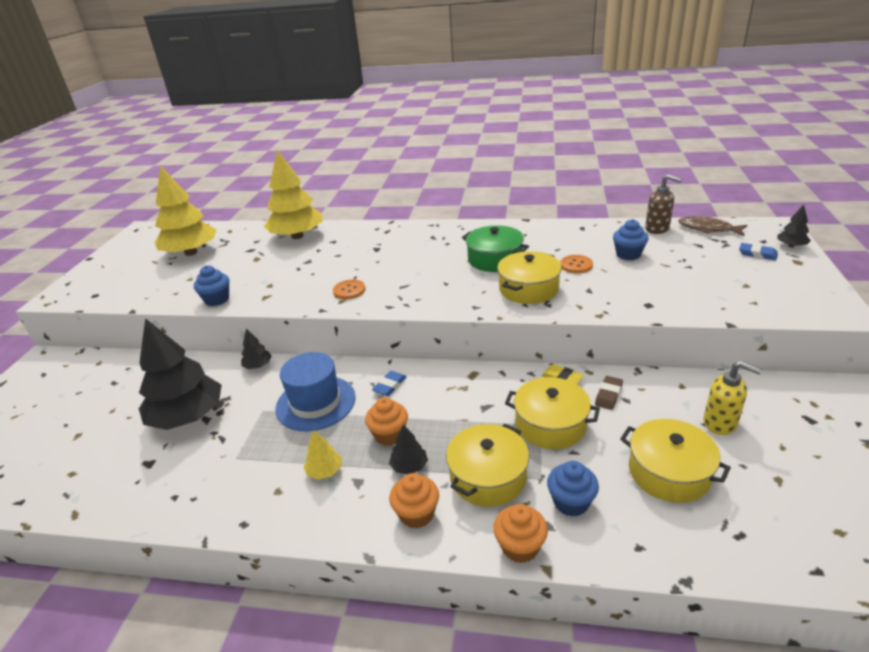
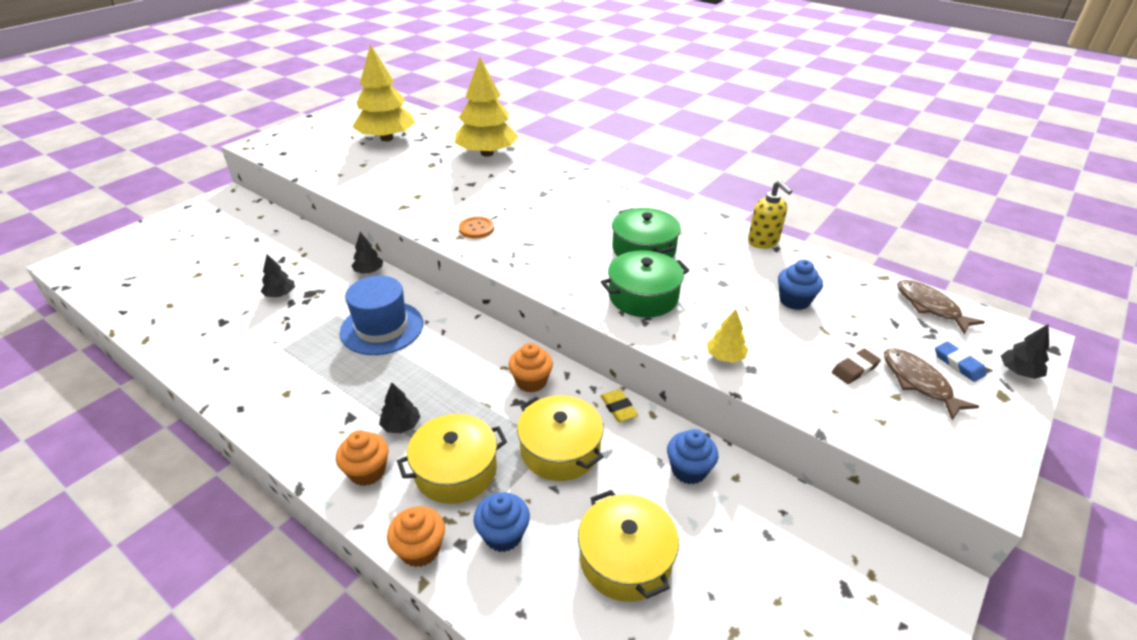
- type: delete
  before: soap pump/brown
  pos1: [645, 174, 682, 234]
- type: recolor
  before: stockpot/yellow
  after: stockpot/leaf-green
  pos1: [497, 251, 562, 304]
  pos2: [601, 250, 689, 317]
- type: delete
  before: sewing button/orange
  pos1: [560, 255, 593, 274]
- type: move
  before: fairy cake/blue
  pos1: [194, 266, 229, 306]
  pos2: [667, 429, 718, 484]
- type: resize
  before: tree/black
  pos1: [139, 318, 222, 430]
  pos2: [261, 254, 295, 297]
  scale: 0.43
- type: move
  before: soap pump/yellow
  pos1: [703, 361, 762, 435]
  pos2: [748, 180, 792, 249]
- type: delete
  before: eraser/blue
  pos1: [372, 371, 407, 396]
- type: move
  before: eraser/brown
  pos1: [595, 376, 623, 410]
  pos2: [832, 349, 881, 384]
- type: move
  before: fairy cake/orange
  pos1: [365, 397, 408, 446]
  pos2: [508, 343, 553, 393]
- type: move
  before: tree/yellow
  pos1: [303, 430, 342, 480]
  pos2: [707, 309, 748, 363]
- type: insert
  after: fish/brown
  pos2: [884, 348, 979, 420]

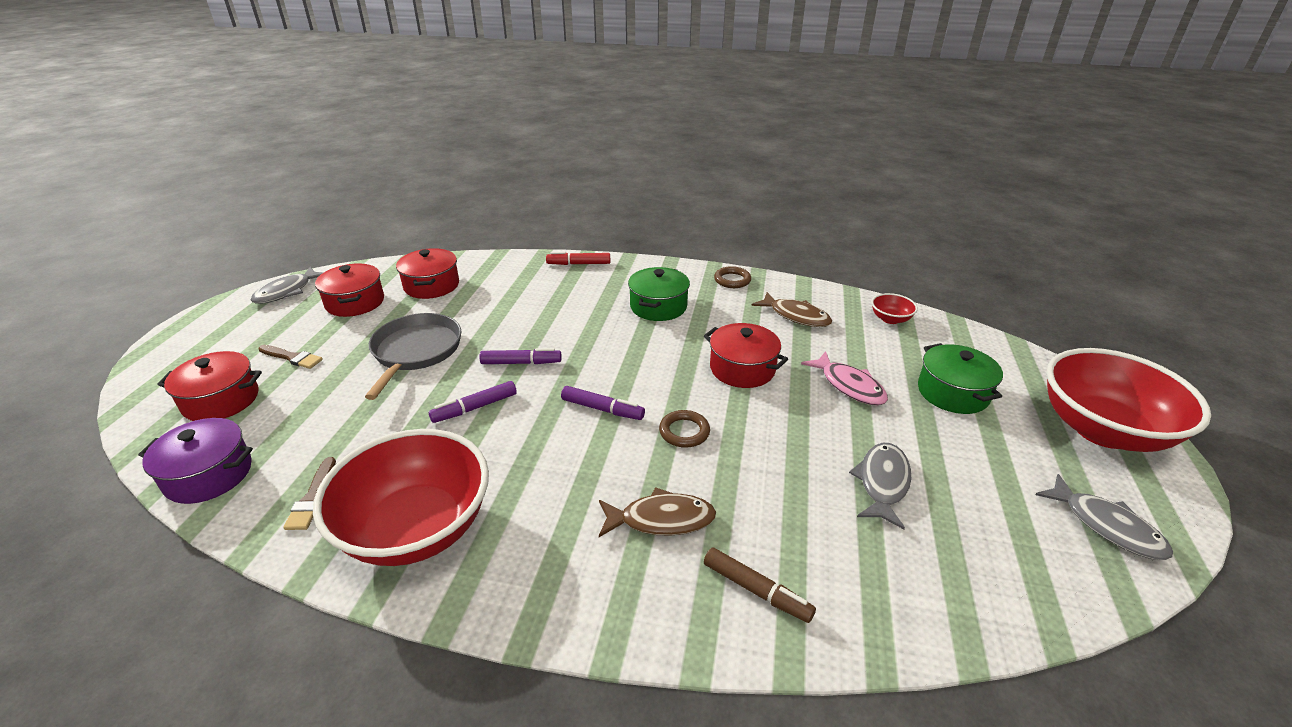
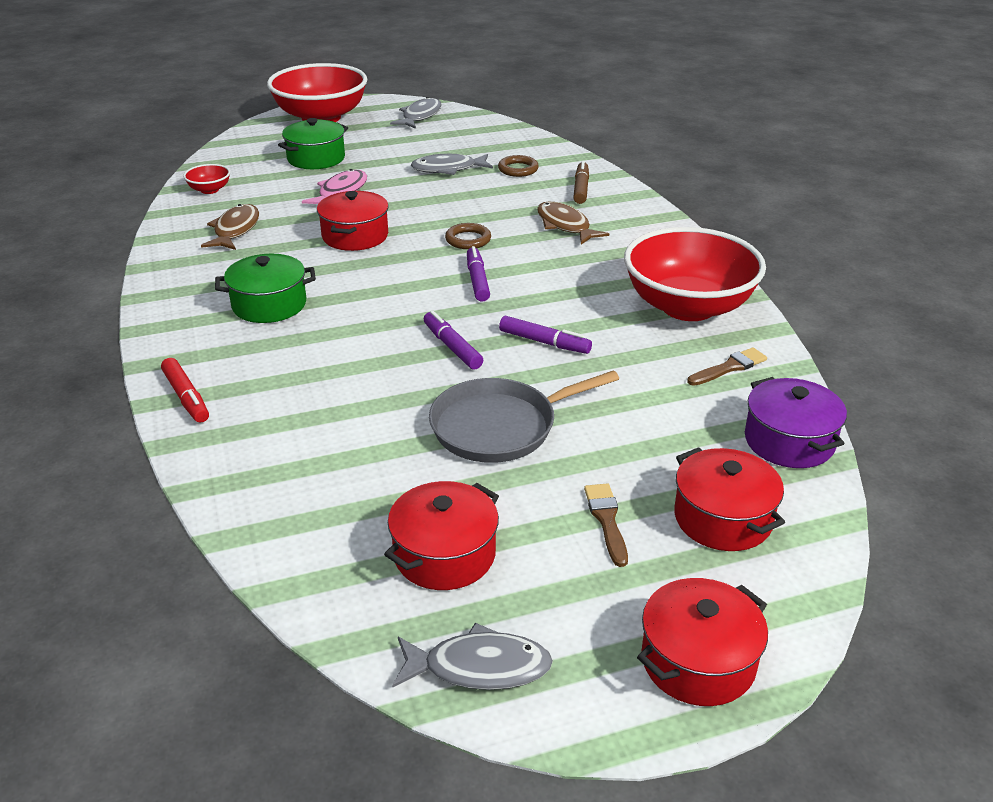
- type: move
  before: stockpot/crimson
  pos1: [396, 248, 459, 299]
  pos2: [637, 578, 768, 706]
- type: move
  before: ring/brown
  pos1: [714, 266, 751, 288]
  pos2: [498, 155, 539, 177]

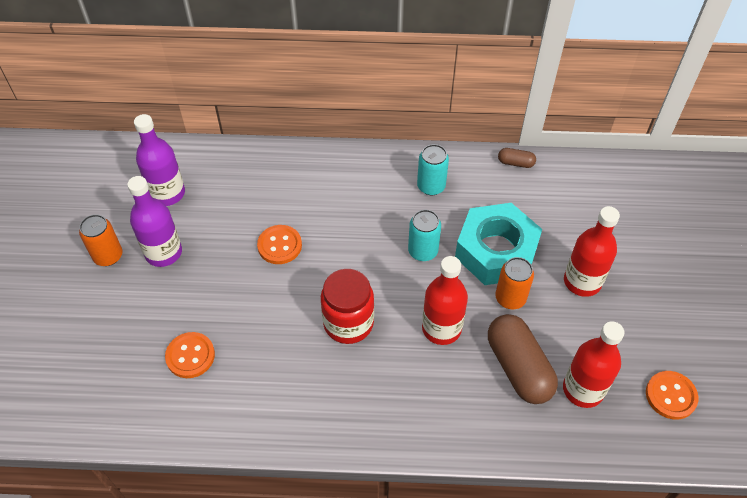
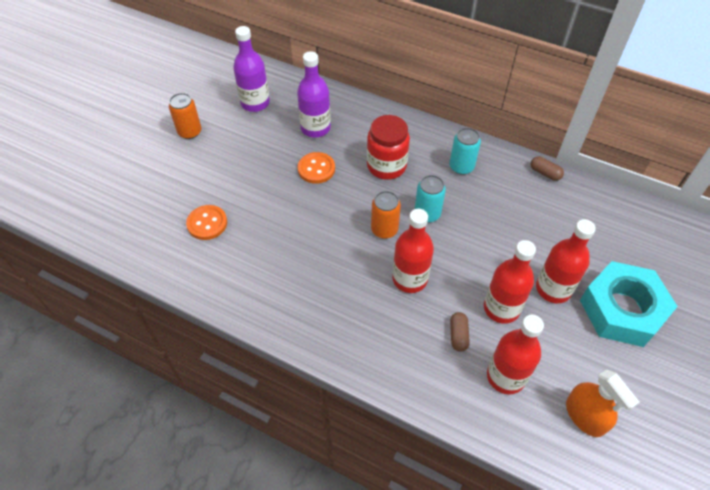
- type: move
  before: bottle/royal purple
  pos1: [127, 176, 182, 267]
  pos2: [297, 51, 331, 138]
- type: move
  before: nut/teal
  pos1: [455, 203, 542, 285]
  pos2: [580, 261, 678, 347]
- type: move
  before: soda can/orange
  pos1: [495, 257, 534, 309]
  pos2: [371, 191, 401, 239]
- type: move
  before: jar/crimson
  pos1: [321, 269, 374, 344]
  pos2: [367, 115, 410, 180]
- type: resize
  before: pill/brown
  pos1: [488, 314, 558, 404]
  pos2: [450, 312, 470, 352]
  scale: 0.46
- type: replace
  before: sewing button/orange
  after: spray cleaner/orange
  pos1: [646, 371, 698, 420]
  pos2: [566, 370, 640, 437]
- type: insert
  after: bottle/crimson
  pos2: [484, 240, 536, 324]

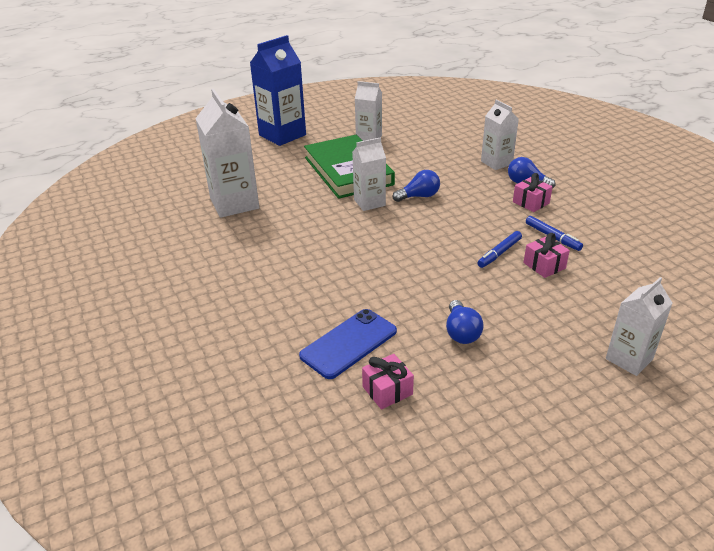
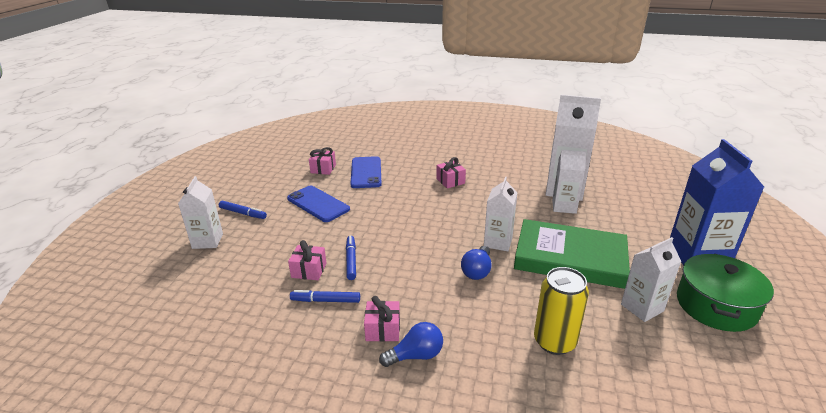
- type: move
  before: juice carton/pure white
  pos1: [481, 99, 519, 170]
  pos2: [552, 150, 586, 214]
- type: replace
  before: bulb/blue
  after: smartphone/blue
  pos1: [446, 300, 484, 344]
  pos2: [287, 185, 350, 222]
- type: insert
  after: present/rose-pink
  pos2: [436, 157, 466, 189]
- type: insert
  after: felt pen/blue
  pos2: [219, 201, 267, 219]
- type: insert
  after: stockpot/leaf-green
  pos2: [677, 254, 774, 332]
- type: insert
  after: soda can/yellow
  pos2: [534, 267, 589, 355]

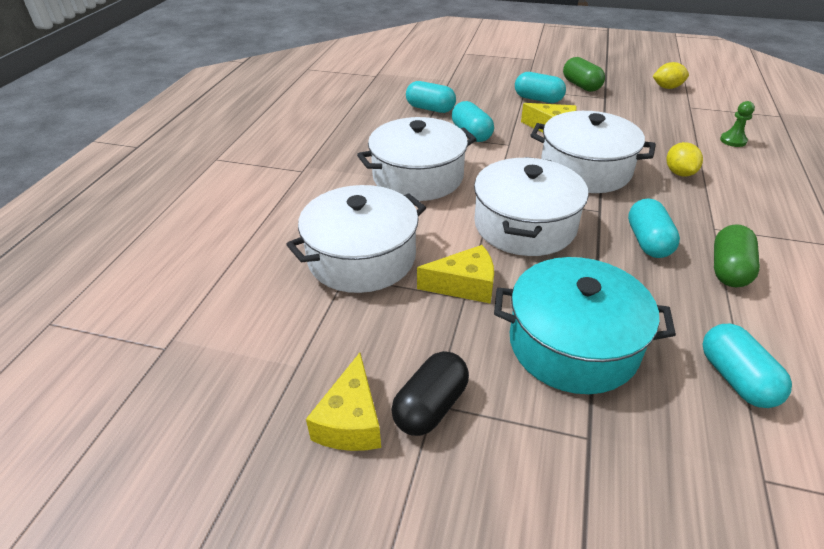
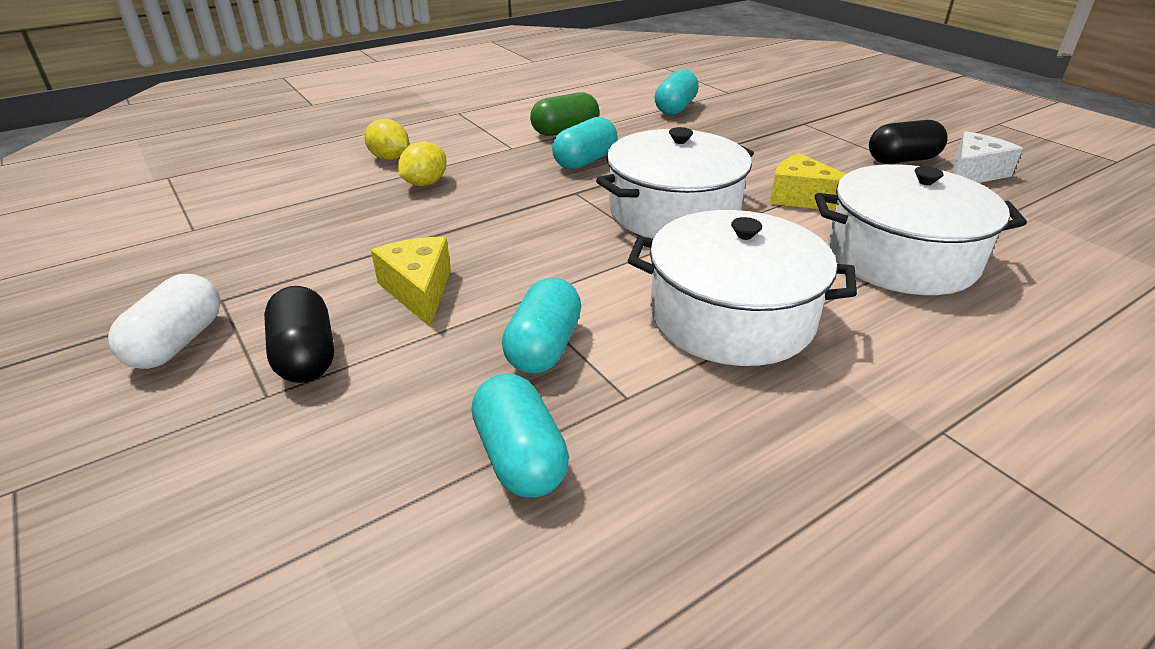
- type: recolor
  before: pill/leaf-green
  after: pill/pure white
  pos1: [563, 57, 605, 92]
  pos2: [108, 274, 221, 369]
- type: move
  before: lemon/yellow
  pos1: [652, 62, 689, 89]
  pos2: [364, 119, 409, 160]
- type: recolor
  before: pill/teal
  after: pill/black
  pos1: [515, 72, 566, 103]
  pos2: [264, 286, 334, 383]
- type: delete
  before: pawn/leaf-green
  pos1: [720, 101, 755, 147]
- type: delete
  before: stockpot/pure white
  pos1: [530, 111, 656, 193]
- type: delete
  before: stockpot/teal
  pos1: [494, 257, 676, 394]
- type: recolor
  before: cheese wedge/yellow
  after: cheese wedge/pure white
  pos1: [306, 353, 381, 451]
  pos2: [953, 131, 1023, 183]

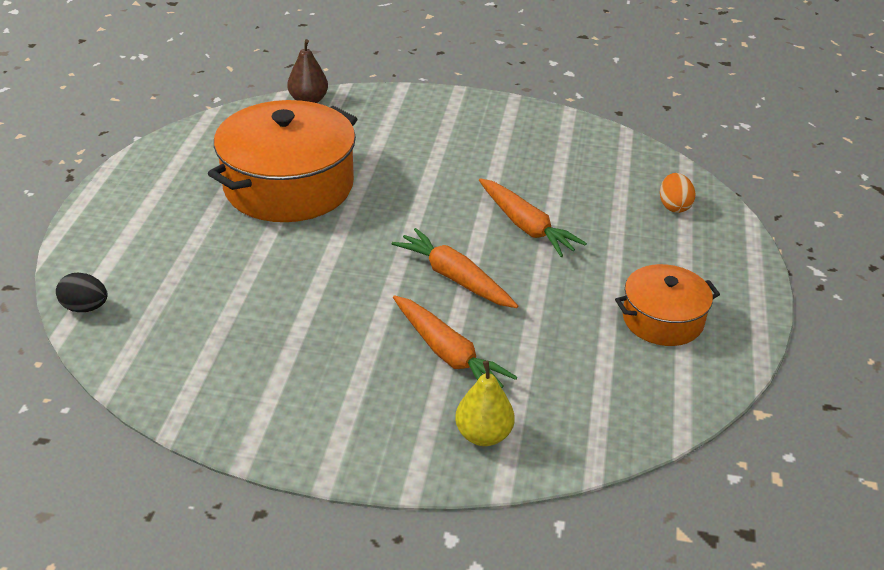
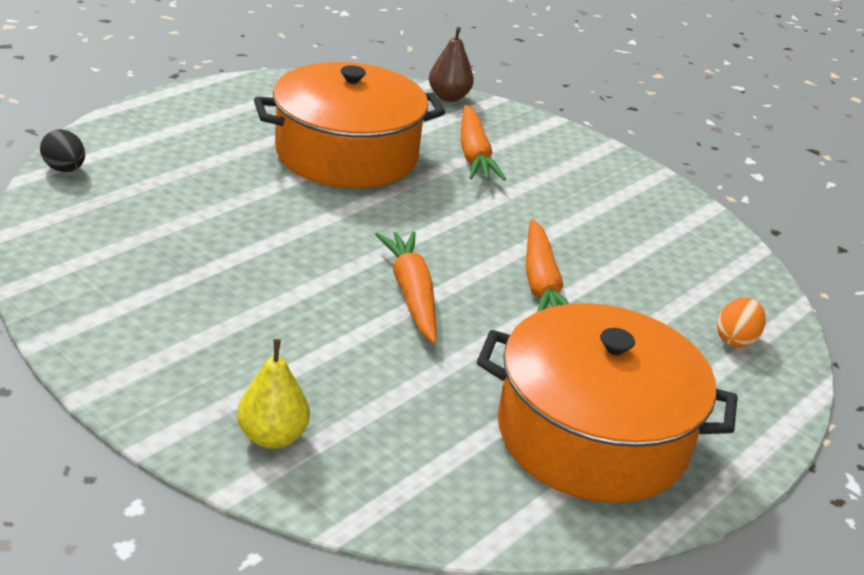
- type: resize
  before: stockpot/orange
  pos1: [615, 264, 720, 346]
  pos2: [477, 303, 738, 503]
  scale: 1.83
- type: move
  before: root vegetable/orange
  pos1: [393, 295, 517, 388]
  pos2: [460, 105, 506, 181]

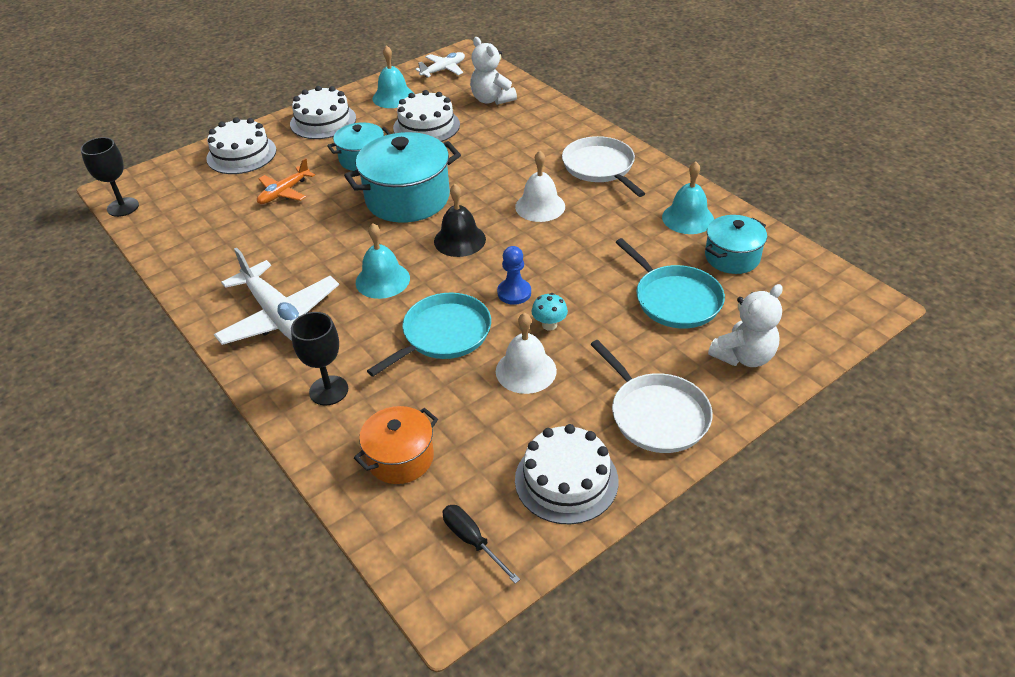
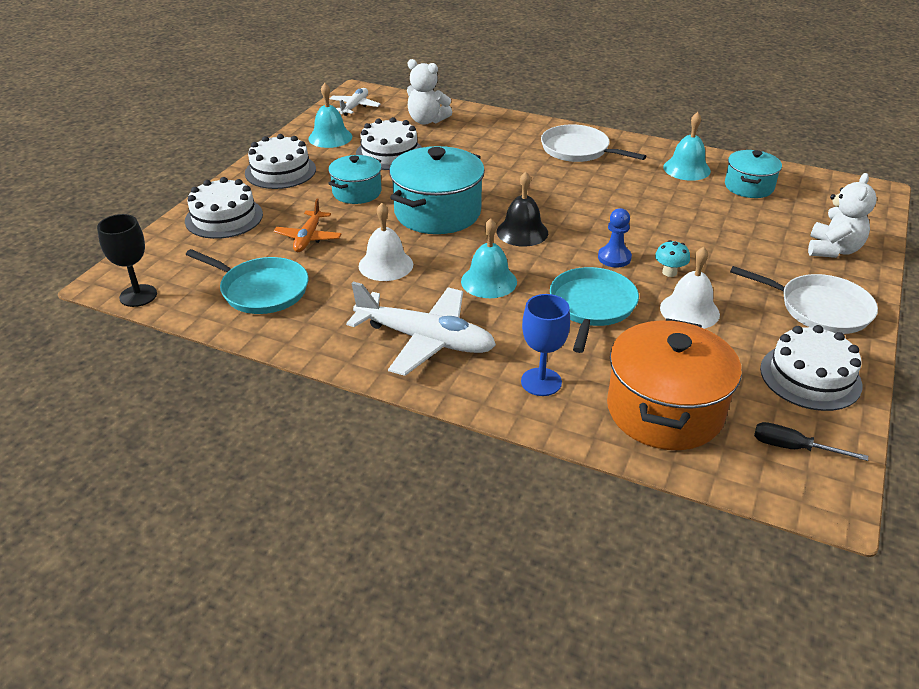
- type: move
  before: bell/pure white
  pos1: [515, 151, 565, 222]
  pos2: [358, 203, 413, 281]
- type: move
  before: frying pan/teal
  pos1: [615, 238, 725, 328]
  pos2: [186, 249, 308, 314]
- type: recolor
  before: wine glass/black
  after: wine glass/blue
  pos1: [291, 312, 348, 405]
  pos2: [521, 294, 570, 396]
- type: resize
  before: stockpot/orange
  pos1: [354, 406, 438, 484]
  pos2: [607, 318, 742, 450]
  scale: 1.71

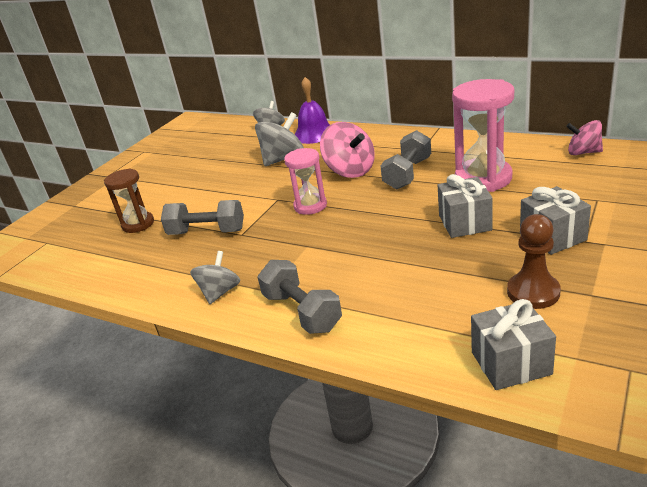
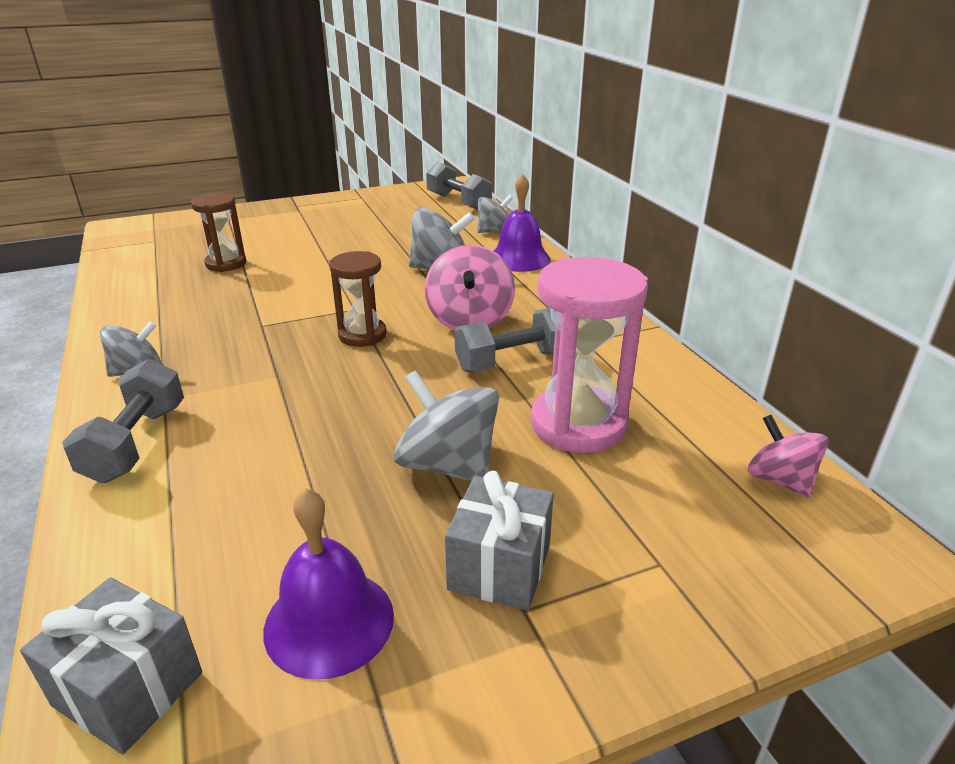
- type: recolor
  before: hourglass/rose-pink
  after: hourglass/brown
  pos1: [284, 148, 327, 215]
  pos2: [330, 251, 387, 347]
- type: replace
  before: present/grey
  after: toy top/grey
  pos1: [438, 174, 493, 238]
  pos2: [394, 370, 499, 481]
- type: move
  before: hand weight/grey
  pos1: [161, 200, 244, 235]
  pos2: [426, 162, 492, 210]
- type: replace
  before: pawn/brown
  after: bell/royal purple
  pos1: [507, 214, 561, 309]
  pos2: [263, 488, 394, 680]

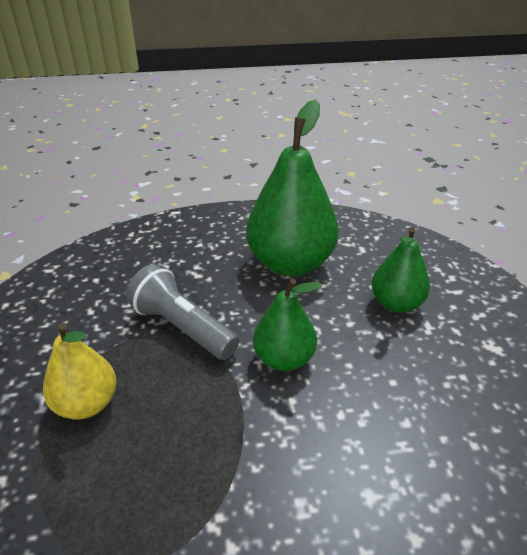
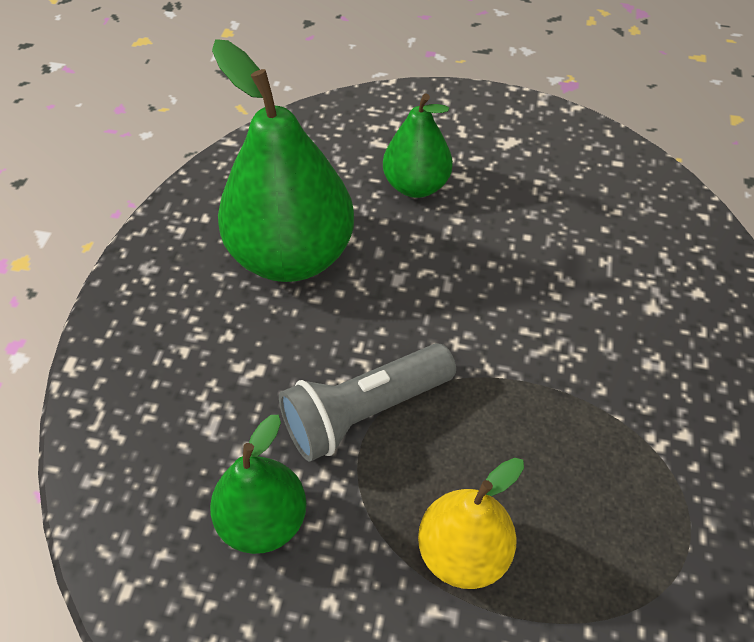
- type: move
  before: toy pear/leaf-green
  pos1: [253, 278, 322, 371]
  pos2: [210, 415, 307, 554]

